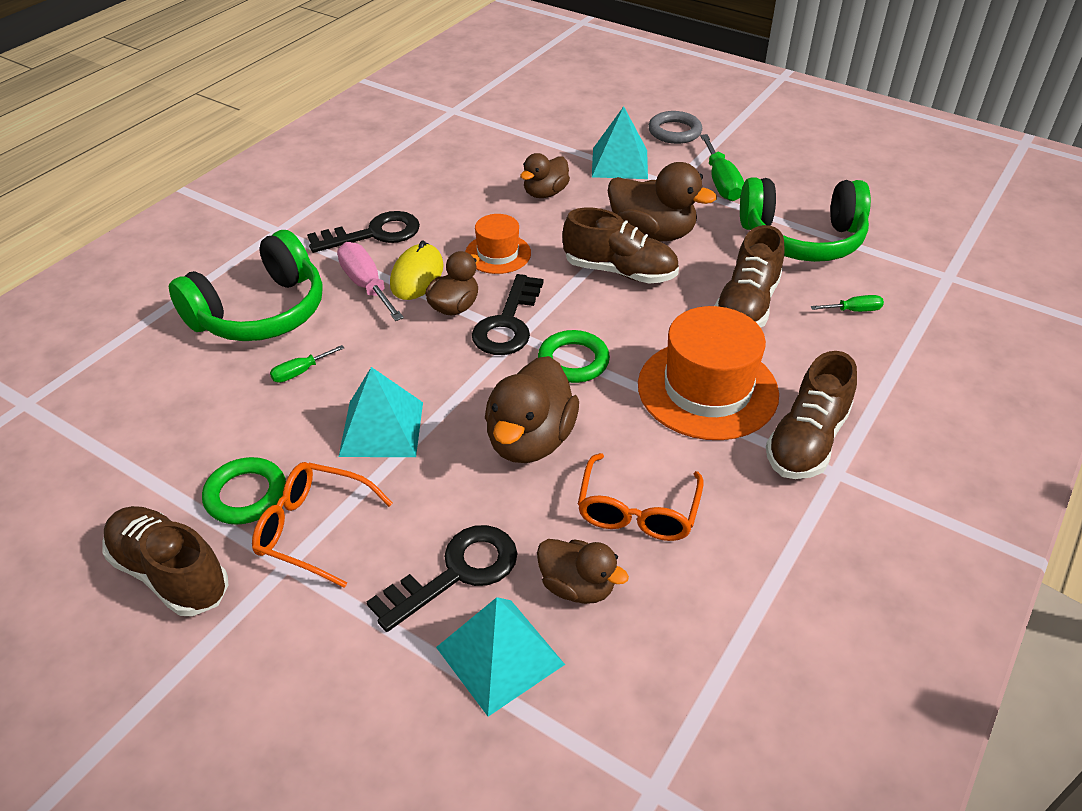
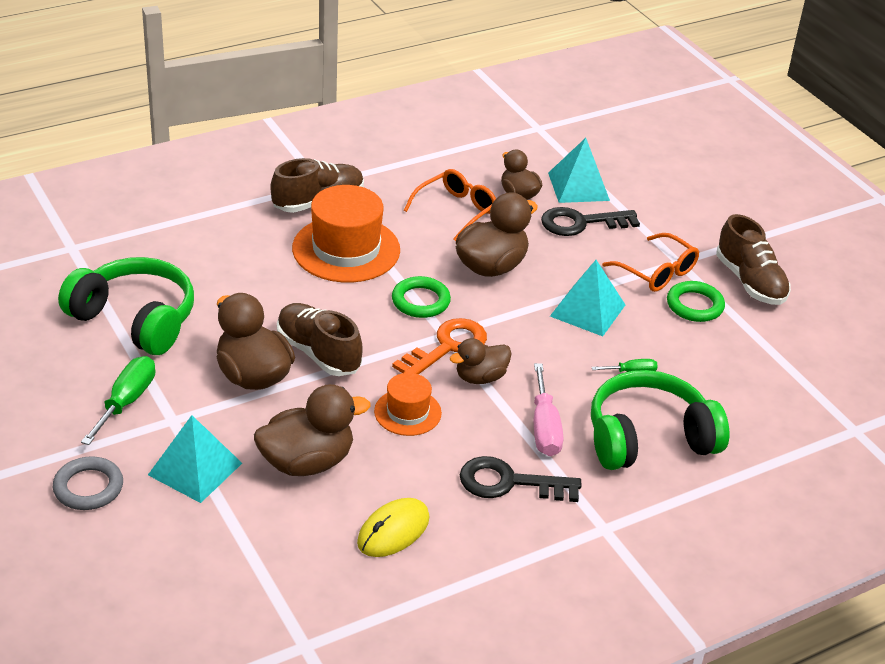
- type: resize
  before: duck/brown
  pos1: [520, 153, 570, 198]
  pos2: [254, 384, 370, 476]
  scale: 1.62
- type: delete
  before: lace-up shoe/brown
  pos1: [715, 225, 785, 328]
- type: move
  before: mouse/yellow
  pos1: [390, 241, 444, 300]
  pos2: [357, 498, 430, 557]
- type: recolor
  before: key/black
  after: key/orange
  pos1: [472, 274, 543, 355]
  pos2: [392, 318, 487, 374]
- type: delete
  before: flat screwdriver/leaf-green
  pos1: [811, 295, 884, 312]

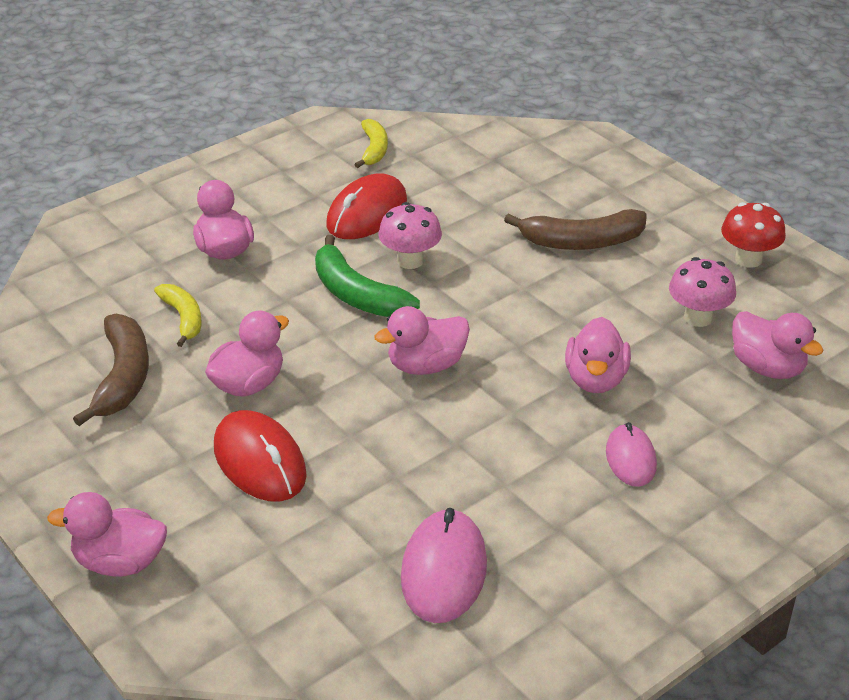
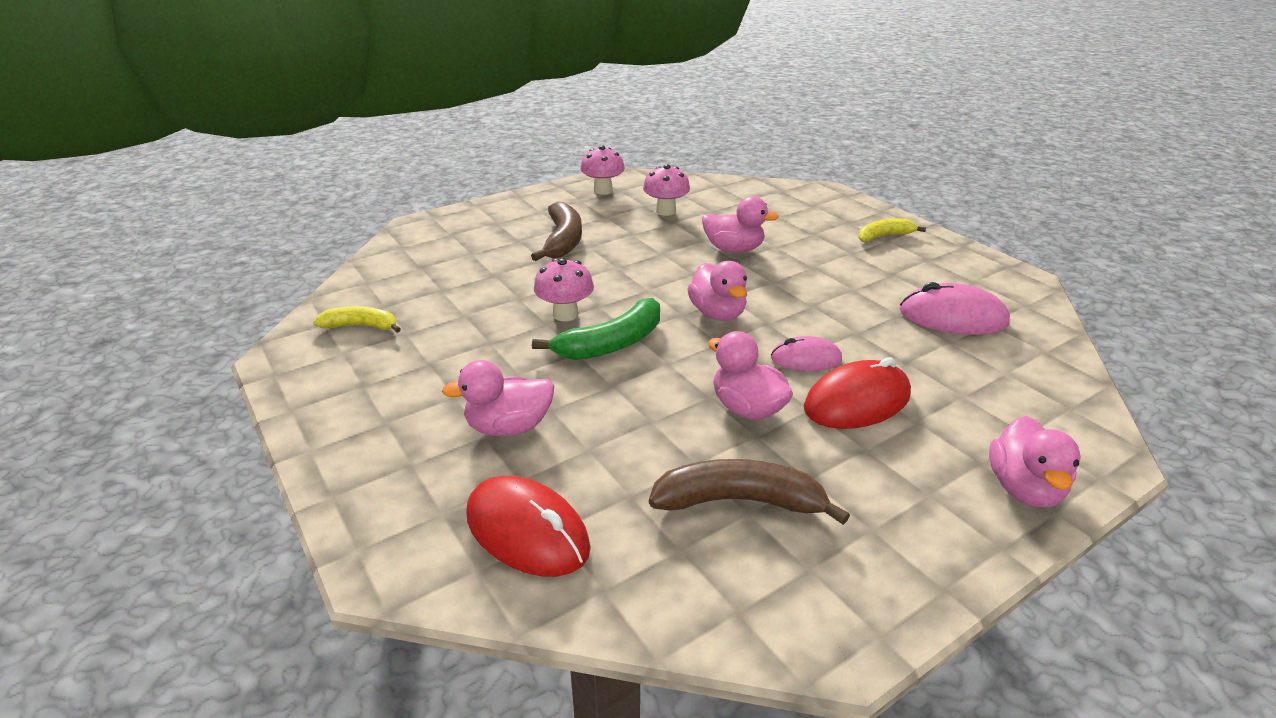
- type: move
  before: mouse/crimson
  pos1: [326, 174, 407, 239]
  pos2: [466, 476, 591, 577]
- type: recolor
  before: toadstool/crimson
  after: toadstool/rose-pink
  pos1: [721, 202, 786, 268]
  pos2: [580, 145, 625, 195]
- type: move
  before: banana/yellow
  pos1: [154, 284, 201, 347]
  pos2: [858, 219, 926, 242]
- type: delete
  before: duck/rose-pink
  pos1: [732, 311, 824, 379]
- type: move
  before: mouse/rose-pink
  pos1: [606, 422, 657, 487]
  pos2: [771, 336, 842, 371]

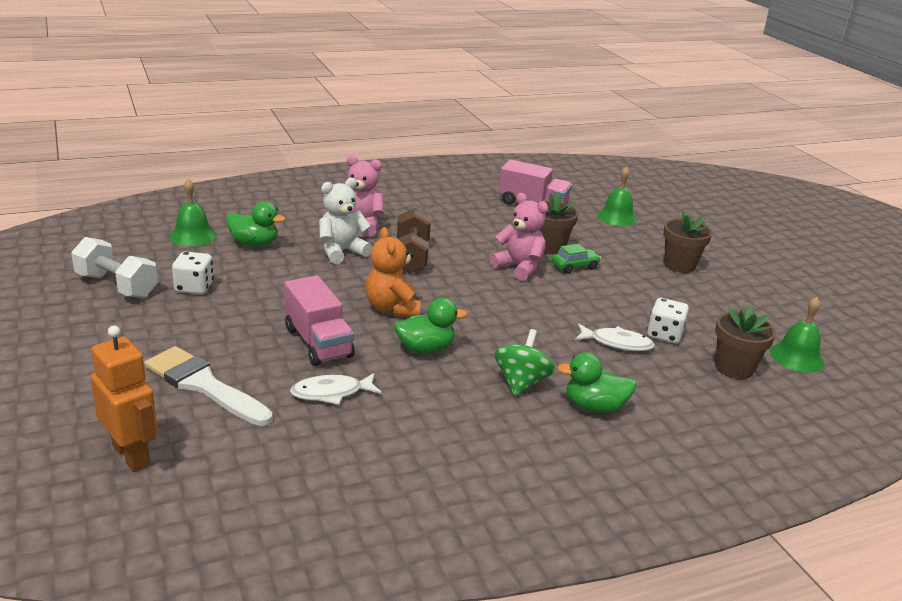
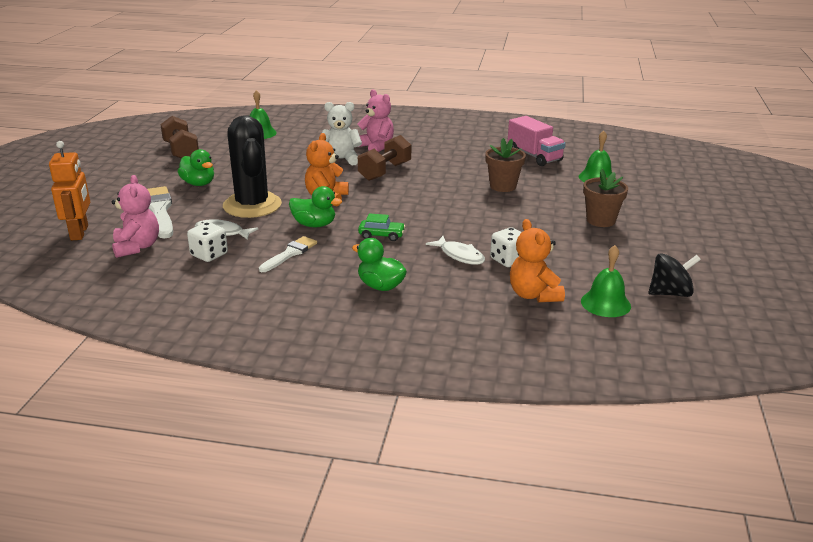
- type: move
  before: teddy/rose-pink
  pos1: [489, 193, 548, 281]
  pos2: [111, 175, 159, 258]
- type: move
  before: duck/leaf-green
  pos1: [226, 201, 286, 246]
  pos2: [178, 149, 214, 186]
- type: recolor
  before: hand weight/pure white
  after: hand weight/brown
  pos1: [71, 237, 158, 298]
  pos2: [160, 116, 199, 158]
- type: move
  before: toy car/leaf-green
  pos1: [551, 244, 601, 274]
  pos2: [358, 213, 406, 241]
- type: move
  before: dice/pure white
  pos1: [172, 252, 214, 294]
  pos2: [187, 222, 228, 262]
- type: replace
  before: lorry/rose-pink
  after: prickly plant/black
  pos1: [284, 275, 355, 366]
  pos2: [223, 115, 282, 218]
- type: replace
  before: potted plant/brown
  after: teddy/orange
  pos1: [715, 305, 776, 379]
  pos2: [510, 219, 565, 302]
- type: delete
  before: toy top/leaf-green
  pos1: [495, 329, 555, 396]
- type: insert
  after: brush/pure white
  pos2: [259, 236, 317, 272]
- type: insert
  after: toy top/black
  pos2: [649, 253, 701, 297]

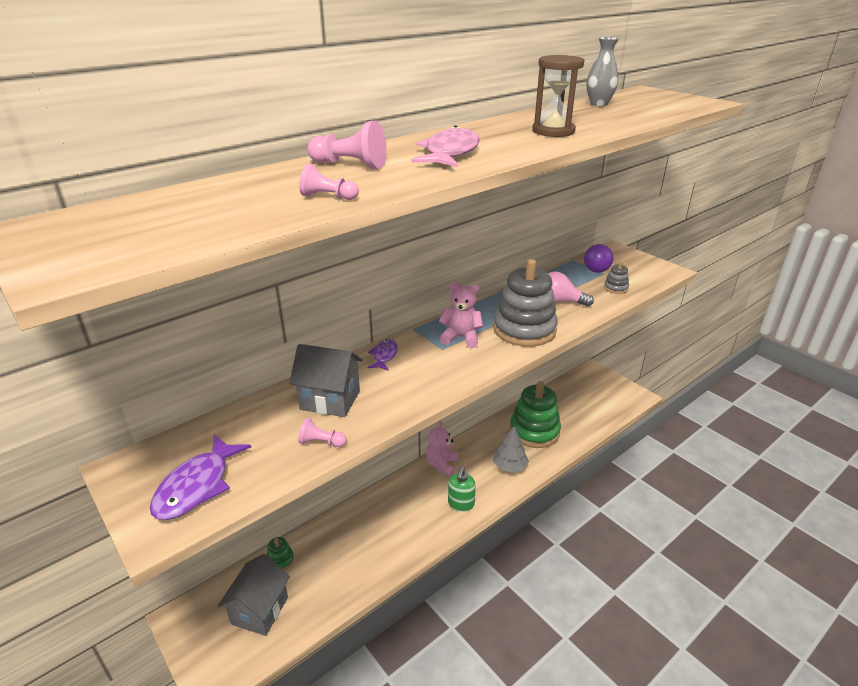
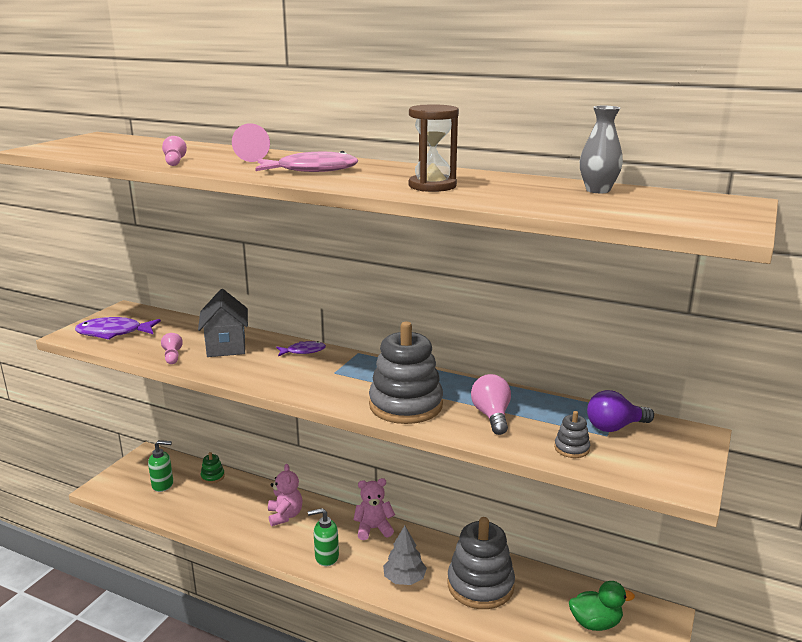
- type: move
  before: teddy/rose-pink
  pos1: [439, 282, 483, 348]
  pos2: [268, 464, 303, 526]
- type: recolor
  before: stacking toy/leaf-green
  after: stacking toy/grey
  pos1: [510, 381, 561, 448]
  pos2: [447, 517, 515, 609]
- type: replace
  before: toy house/grey
  after: soap pump/leaf-green
  pos1: [218, 554, 290, 636]
  pos2: [148, 440, 173, 492]
- type: insert
  after: duck/leaf-green
  pos2: [569, 581, 635, 631]

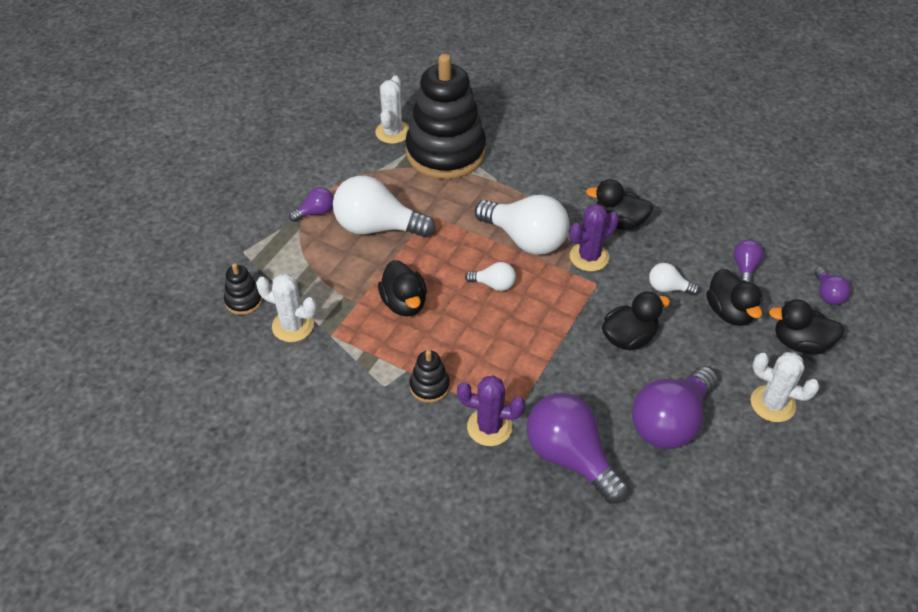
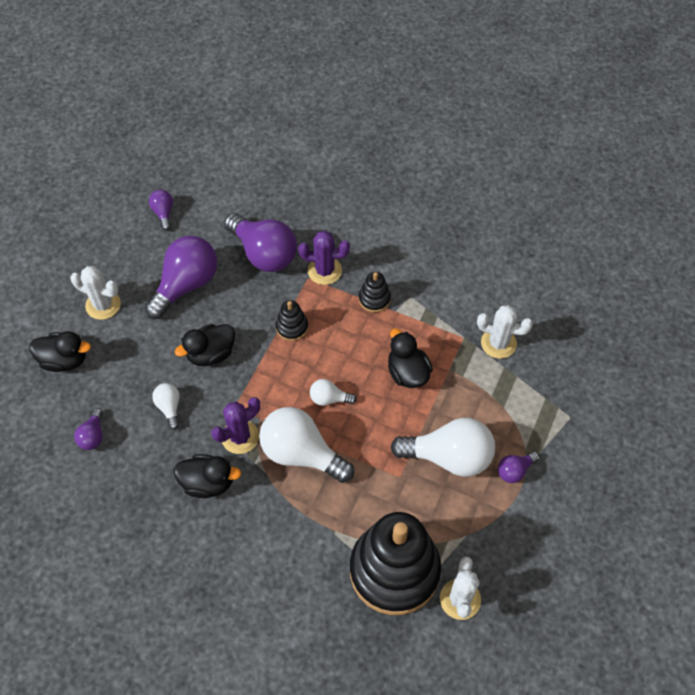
- type: move
  before: stacking toy/black
  pos1: [224, 263, 263, 315]
  pos2: [276, 300, 308, 341]
- type: rotate
  before: bulb/pure white
  pos1: [649, 263, 700, 295]
  pos2: [152, 383, 180, 430]
  turn: -120
- type: move
  before: bulb/royal purple
  pos1: [814, 267, 851, 305]
  pos2: [149, 190, 173, 231]
- type: delete
  before: duck/black
  pos1: [706, 269, 763, 326]

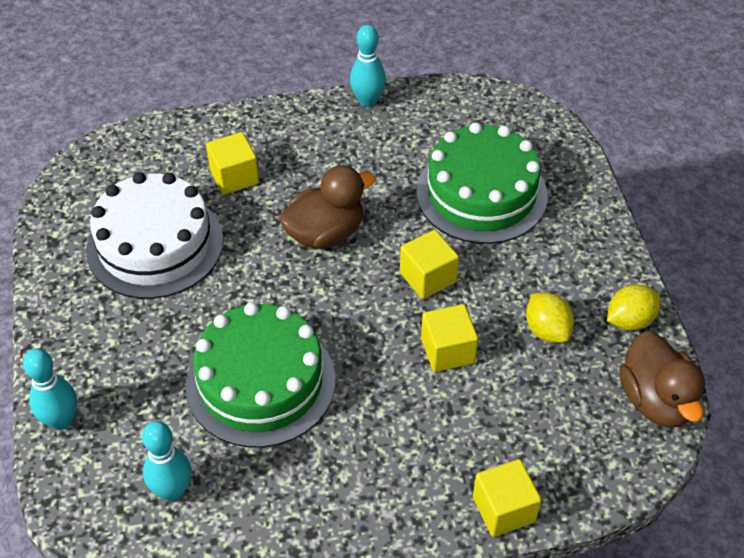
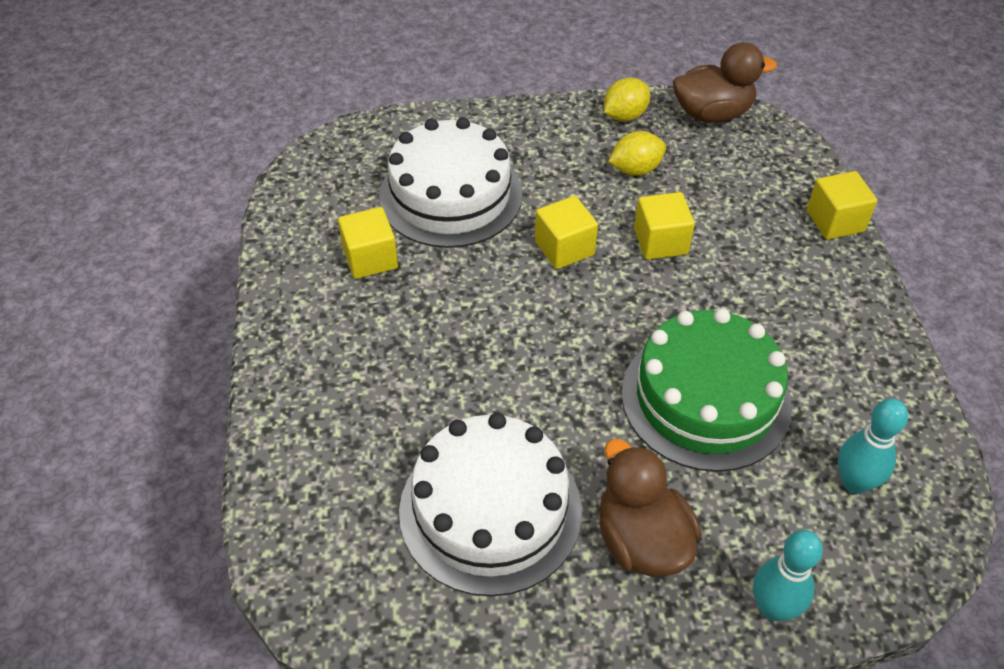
- type: delete
  before: tenpin/teal
  pos1: [350, 25, 386, 107]
- type: recolor
  before: cake/leaf-green
  after: cake/pure white
  pos1: [417, 122, 548, 244]
  pos2: [379, 117, 522, 248]
- type: move
  before: solid cube/yellow
  pos1: [206, 132, 259, 195]
  pos2: [338, 207, 398, 279]
- type: move
  before: duck/brown
  pos1: [279, 165, 376, 249]
  pos2: [599, 439, 701, 576]
- type: rotate
  before: lemon/yellow
  pos1: [607, 285, 661, 331]
  pos2: [604, 78, 650, 121]
  turn: 75

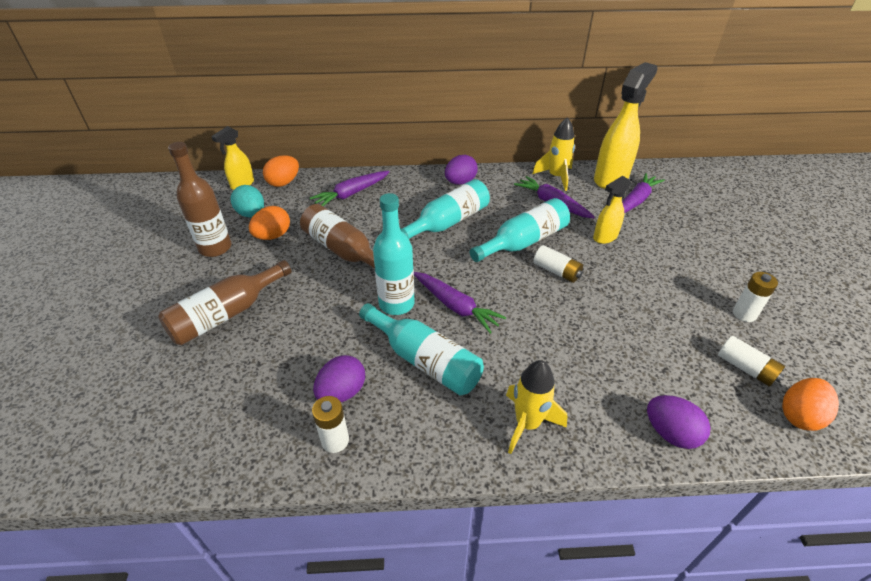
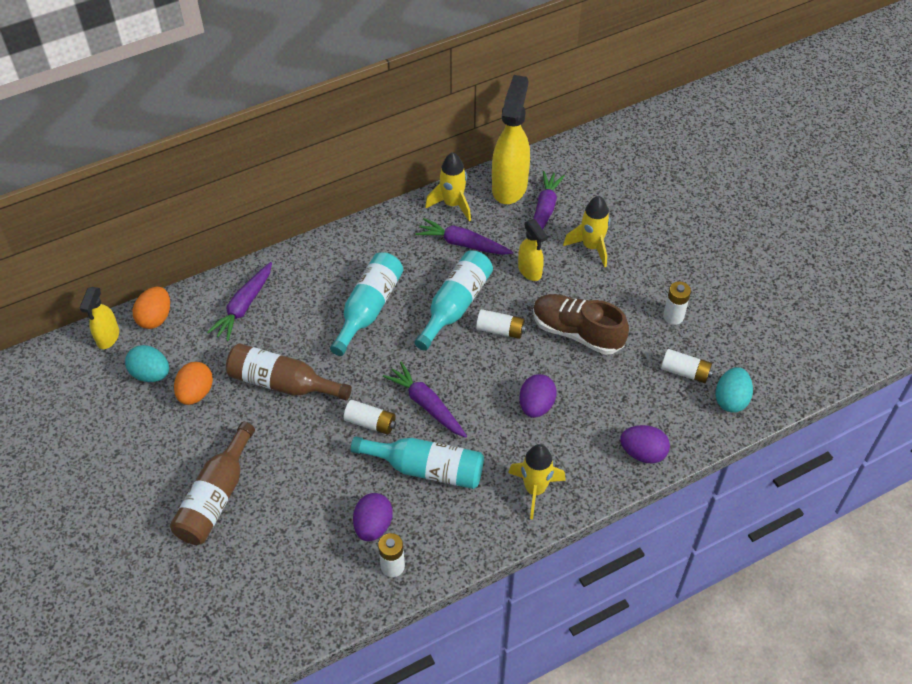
- type: delete
  before: bottle/brown
  pos1: [168, 142, 231, 257]
- type: move
  before: egg/royal purple
  pos1: [445, 155, 478, 185]
  pos2: [519, 374, 557, 418]
- type: rotate
  before: spray cleaner/yellow
  pos1: [593, 176, 631, 244]
  pos2: [518, 219, 548, 281]
  turn: -60
- type: replace
  before: bottle/teal
  after: power cell/pure white
  pos1: [373, 193, 414, 315]
  pos2: [344, 400, 396, 435]
- type: rotate
  before: root vegetable/royal purple
  pos1: [414, 272, 506, 334]
  pos2: [383, 362, 467, 438]
  turn: -150
- type: recolor
  before: egg/orange
  after: egg/teal
  pos1: [782, 378, 839, 431]
  pos2: [715, 367, 753, 413]
- type: insert
  after: spaceship/yellow
  pos2: [563, 196, 610, 267]
- type: insert
  after: lace-up shoe/brown
  pos2: [533, 294, 629, 355]

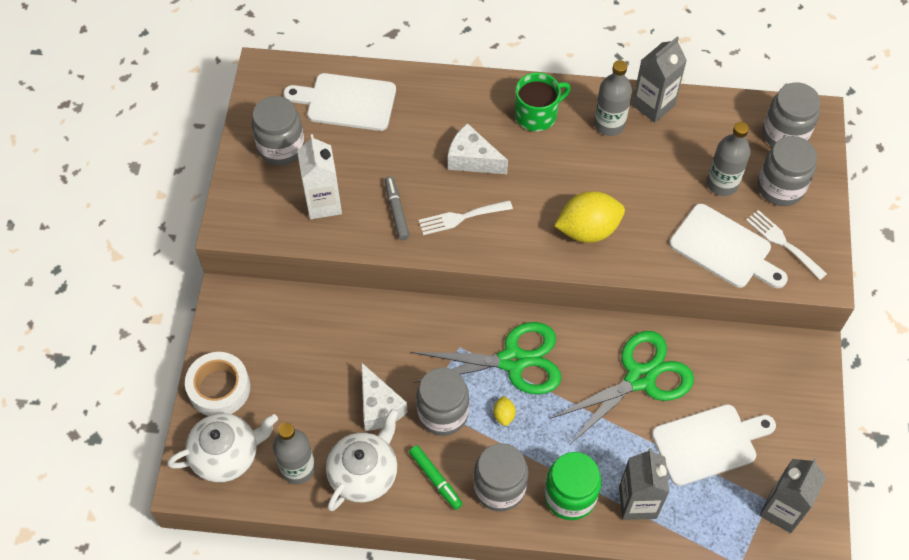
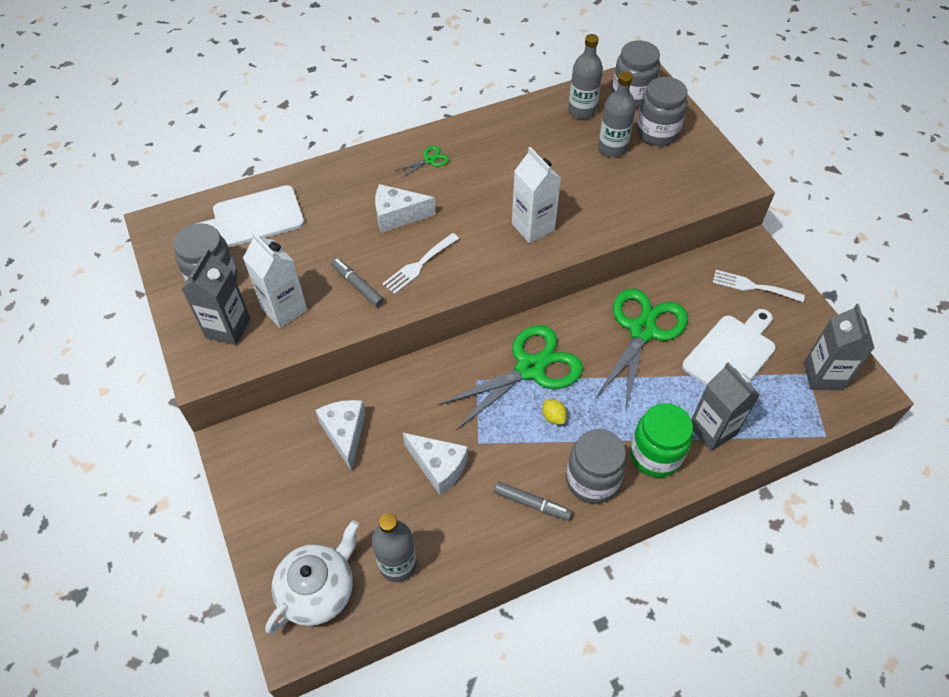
- type: move
  before: juice carton/grey
  pos1: [632, 36, 687, 123]
  pos2: [181, 249, 250, 345]
- type: move
  before: bottle/grey
  pos1: [594, 60, 632, 136]
  pos2: [568, 34, 603, 119]
- type: replace
  before: tea mug/leaf-green
  after: scissors/leaf-green
  pos1: [515, 72, 571, 131]
  pos2: [394, 146, 449, 178]
- type: replace
  before: lemon/yellow
  after: juice carton/pure white
  pos1: [554, 191, 625, 243]
  pos2: [512, 147, 561, 243]
- type: delete
  before: bread board/pure white
  pos1: [669, 204, 788, 288]
- type: move
  before: table fork/pure white
  pos1: [746, 210, 827, 280]
  pos2: [713, 270, 805, 302]
- type: delete
  before: roll of tape/pure white
  pos1: [185, 352, 250, 416]
- type: delete
  before: jar/grey
  pos1: [416, 368, 469, 436]
- type: delete
  before: teapot/pure white
  pos1: [326, 408, 399, 511]
- type: recolor
  before: felt pen/leaf-green
  after: felt pen/grey
  pos1: [409, 445, 463, 510]
  pos2: [494, 482, 572, 521]
- type: insert
  after: cheese wedge/pure white
  pos2: [315, 400, 366, 471]

